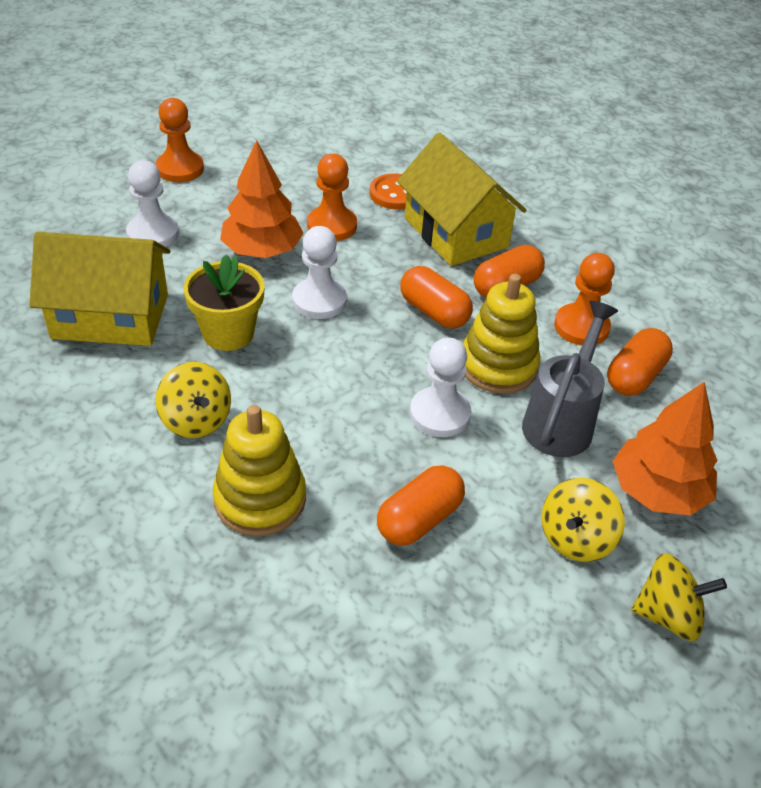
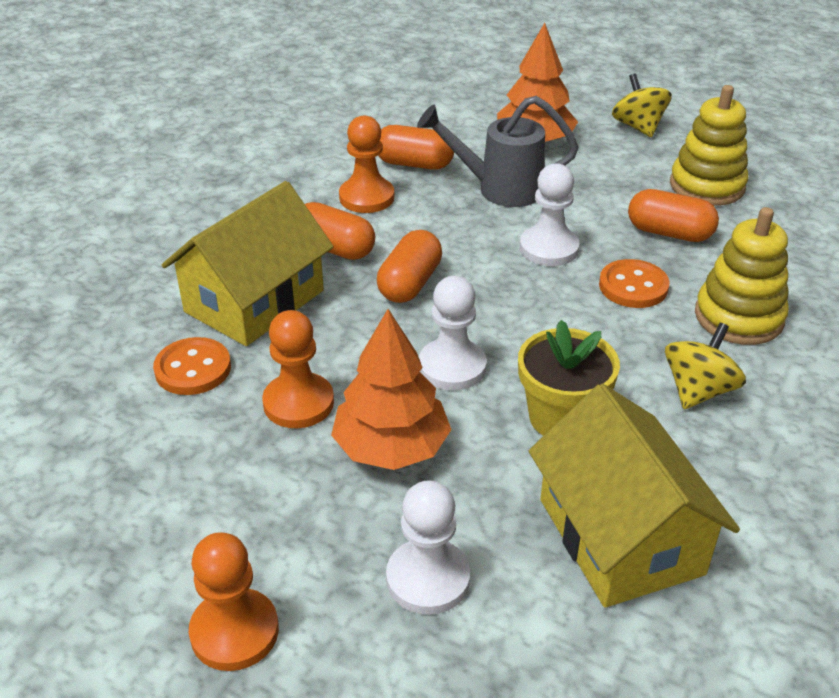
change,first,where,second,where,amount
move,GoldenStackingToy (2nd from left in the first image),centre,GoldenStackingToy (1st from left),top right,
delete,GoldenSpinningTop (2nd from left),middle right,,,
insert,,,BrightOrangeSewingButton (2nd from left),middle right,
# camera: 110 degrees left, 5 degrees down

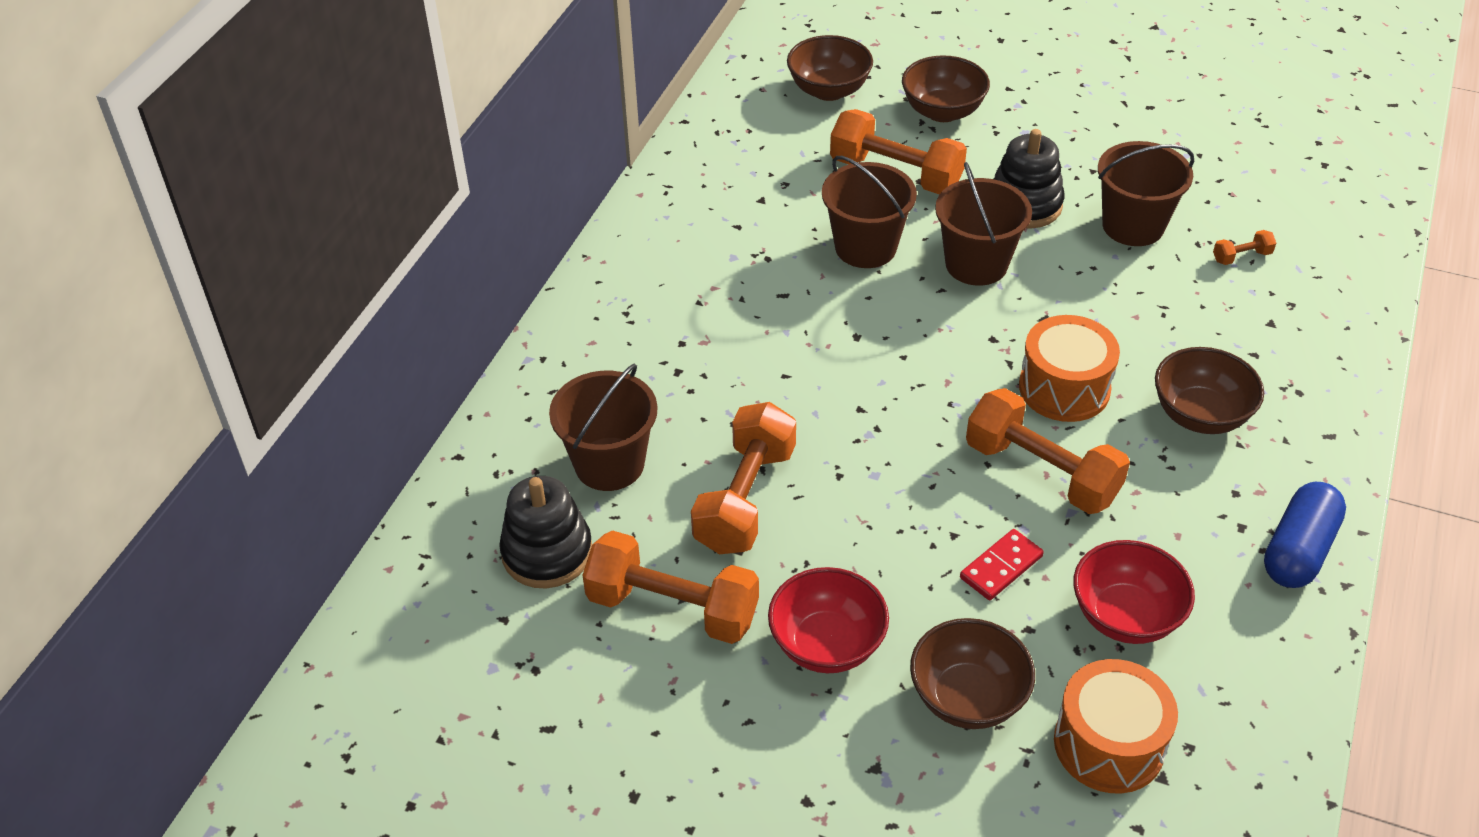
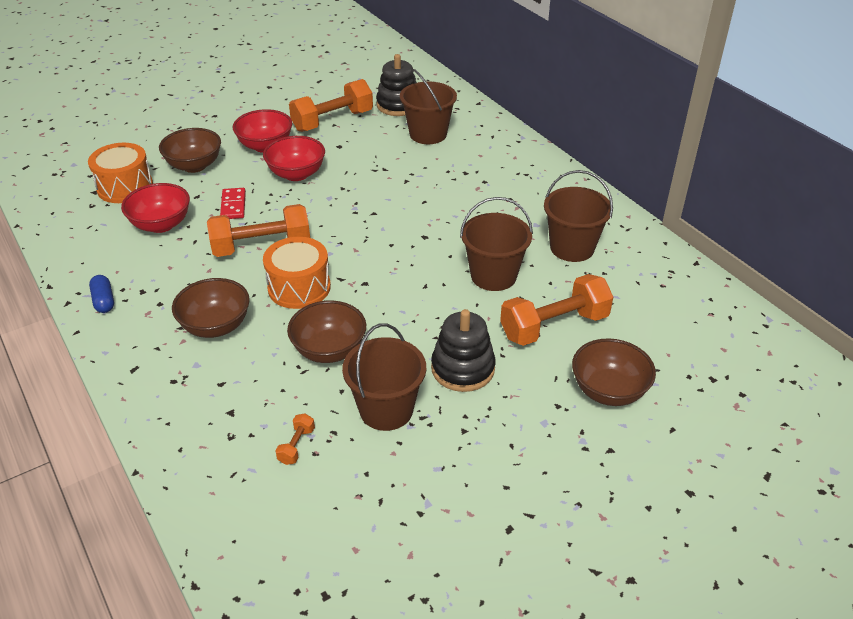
change,first,where,second,where,amount
delete,BrightOrangeDumbbell (2nd from left),centre,,,
move,DarkBrownDeepDish (1st from left in the first image),top centre,DarkBrownDeepDish (3rd from left),centre,
move,DarkBrownPail (3rd from left in the first image),top centre,DarkBrownPail (4th from left),middle right,
resize,CobaltCapsule,middle right,,middle left,x0.59
insert,,,ScarletDeepDish (3rd from left),top centre,
# camera: 125 degrees right, 5 degrees down

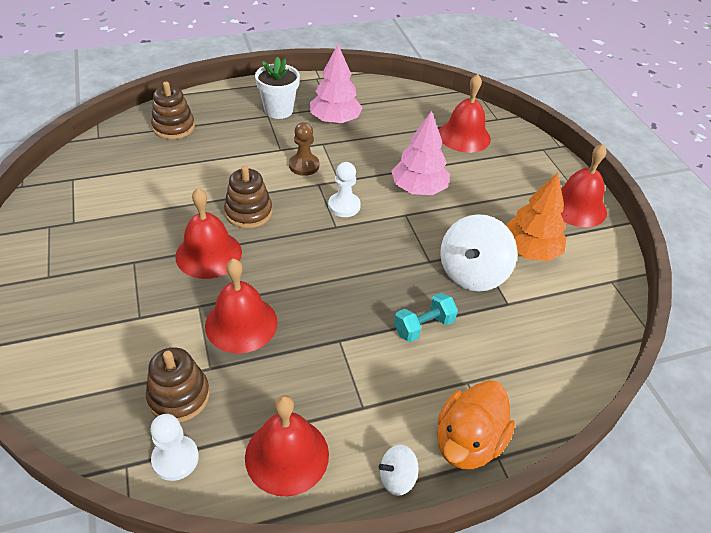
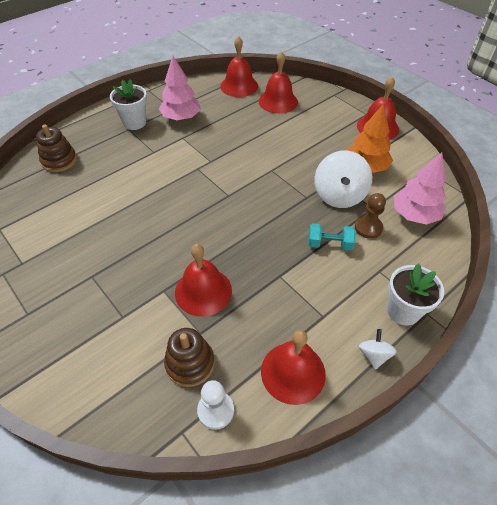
change,first,where,second,where,amount
move,ScarletBell (1st from left in the first image),middle left,ScarletBell (2nd from left),top centre,
delete,DarkBrownStackingToy (3rd from left),centre,,,
move,DarkBrownPawn,top centre,,middle right,
delete,PureWhitePawn (2nd from left),centre,,,
rotate,PureWhiteSpinningTop (1st from left in the first image),bottom centre,PureWhiteSpinningTop (2nd from left),bottom right,135 degrees clockwise
move,RosePinkTree (2nd from left),top centre,,middle right,
rotate,AquaDumbbell,centre,,middle right,60 degrees clockwise
replace,BrightOrangeRubberDuck,bottom right,PureWhiteFlowerPot (2nd from left),middle right,
# camera: 20 degrees left, 5 degrees up

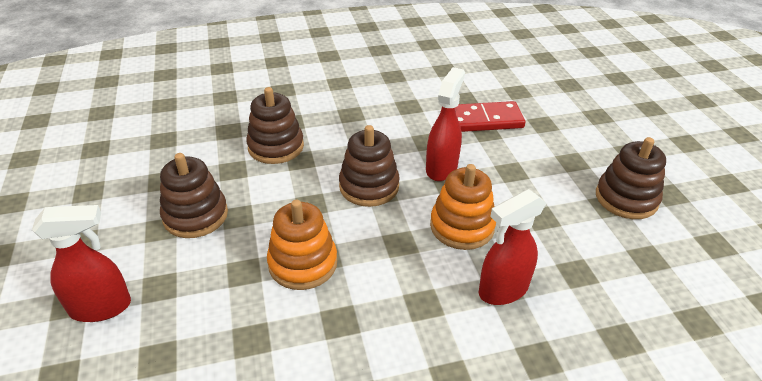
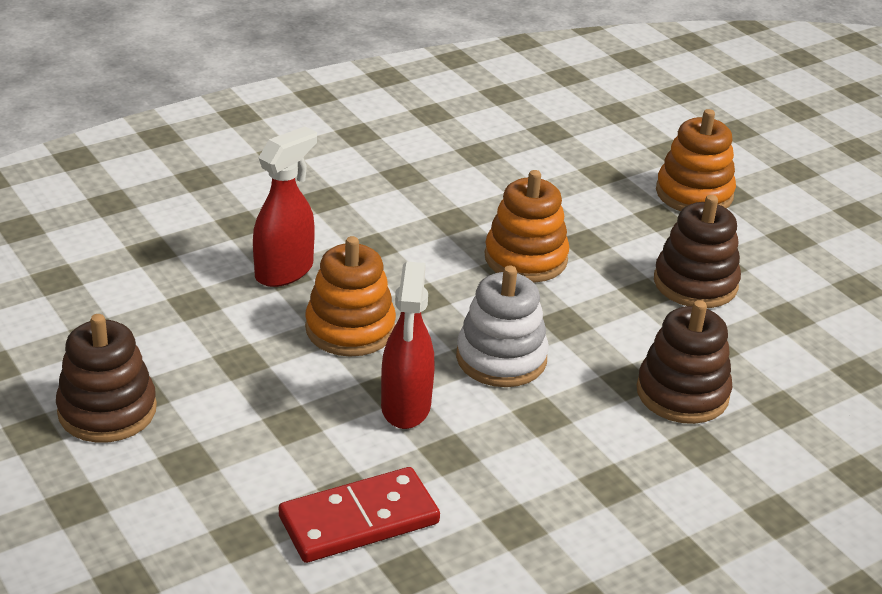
change,first,where,second,where,amount
replace,ScarletSprayCleaner (1st from left),bottom left,BrightOrangeStackingToy (3rd from left),top right,
recolor,DarkBrownStackingToy (3rd from left),centre,PureWhiteStackingToy,centre,
# camera: 160 degrees right, 5 degrees down

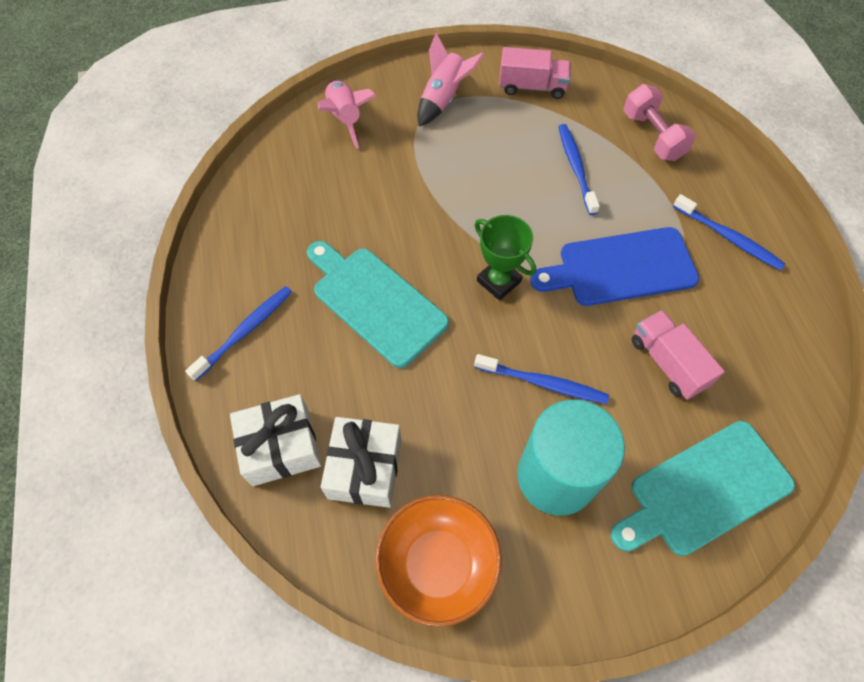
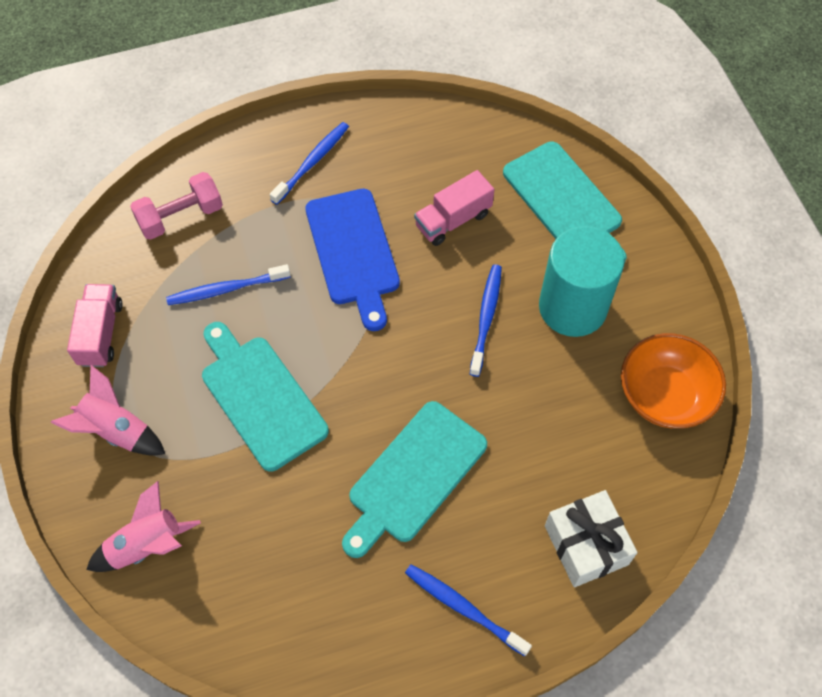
change,first,where,second,where,amount
delete,PureWhitePresent (2nd from left),bottom centre,,,
delete,EmeraldAwardCup,centre,,,
insert,,,AquaChoppingBoard (1st from left),middle left,
# camera: 95 degrees left, 0 degrees up

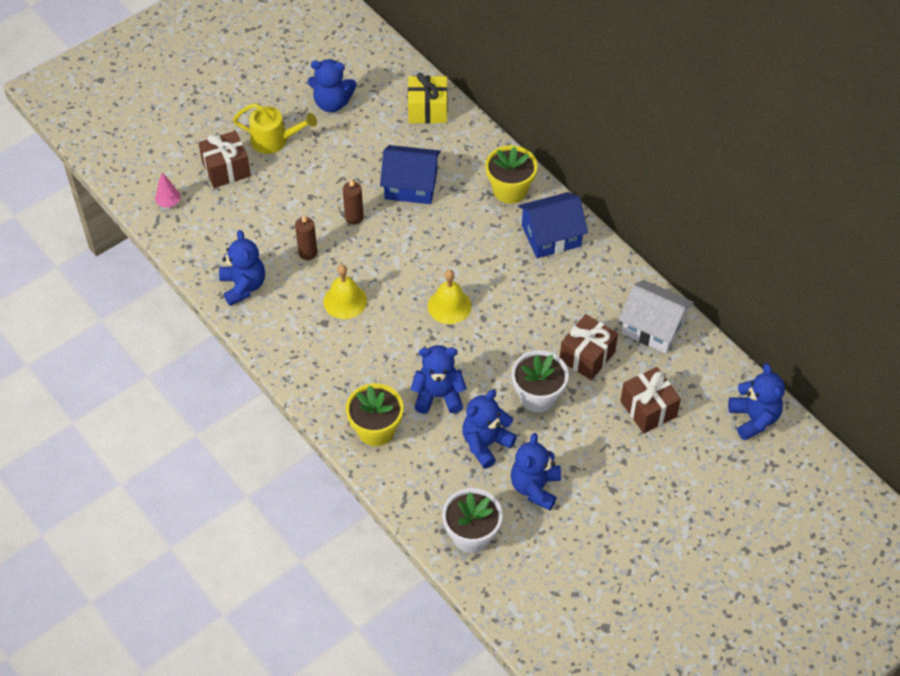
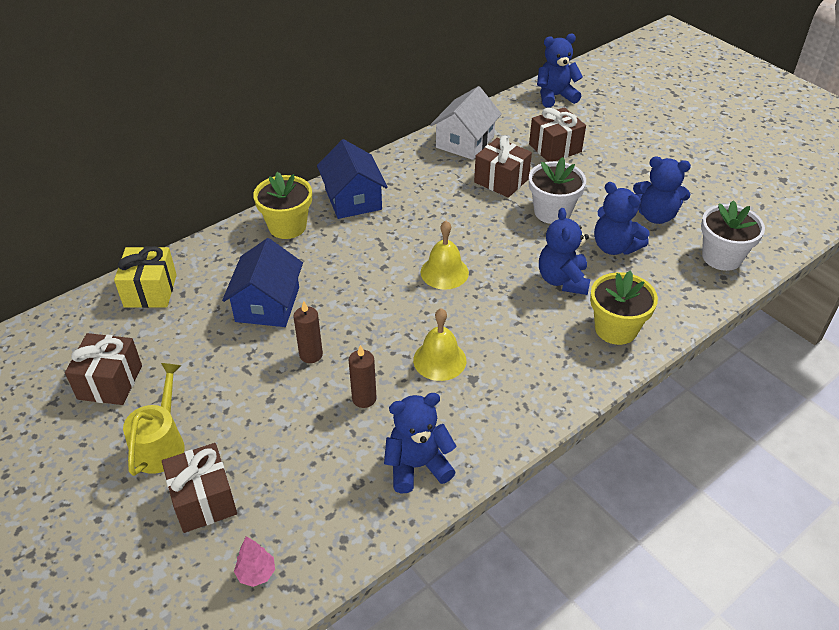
change,first,where,second,where,amount
replace,CobaltTeddyBear (2nd from left),top centre,DarkBrownPresent (1st from left),middle left,
# camera: 90 degrees left, 10 degrees down

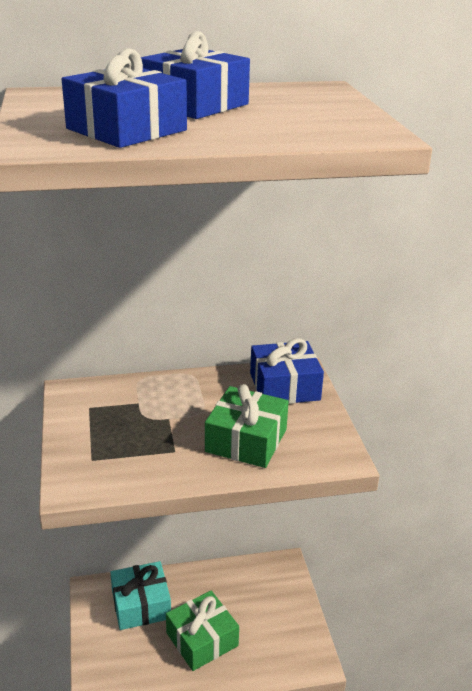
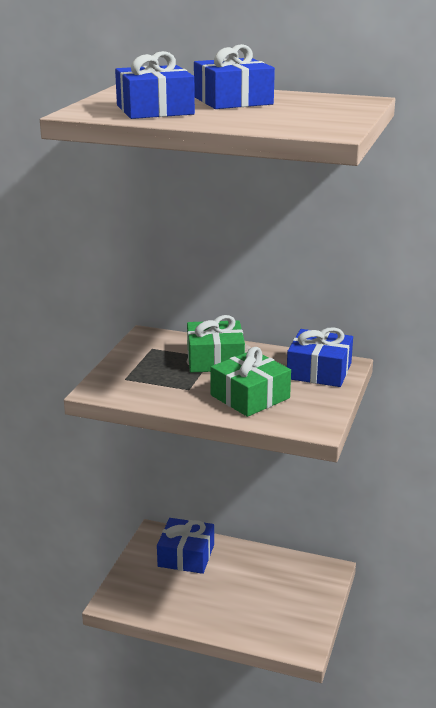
change,first,where,second,where,amount
recolor,AquaPresent,bottom left,CobaltPresent (2nd from left),bottom centre,
move,EmeraldPresent (1st from left),bottom centre,,centre,
# camera: 30 degrees right, 5 degrees down

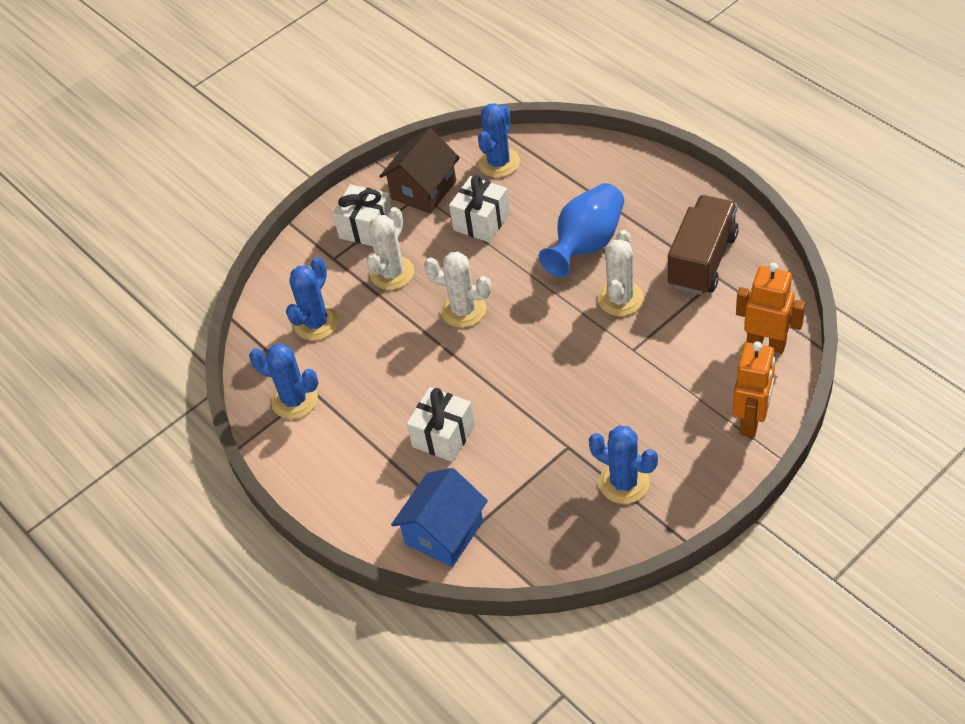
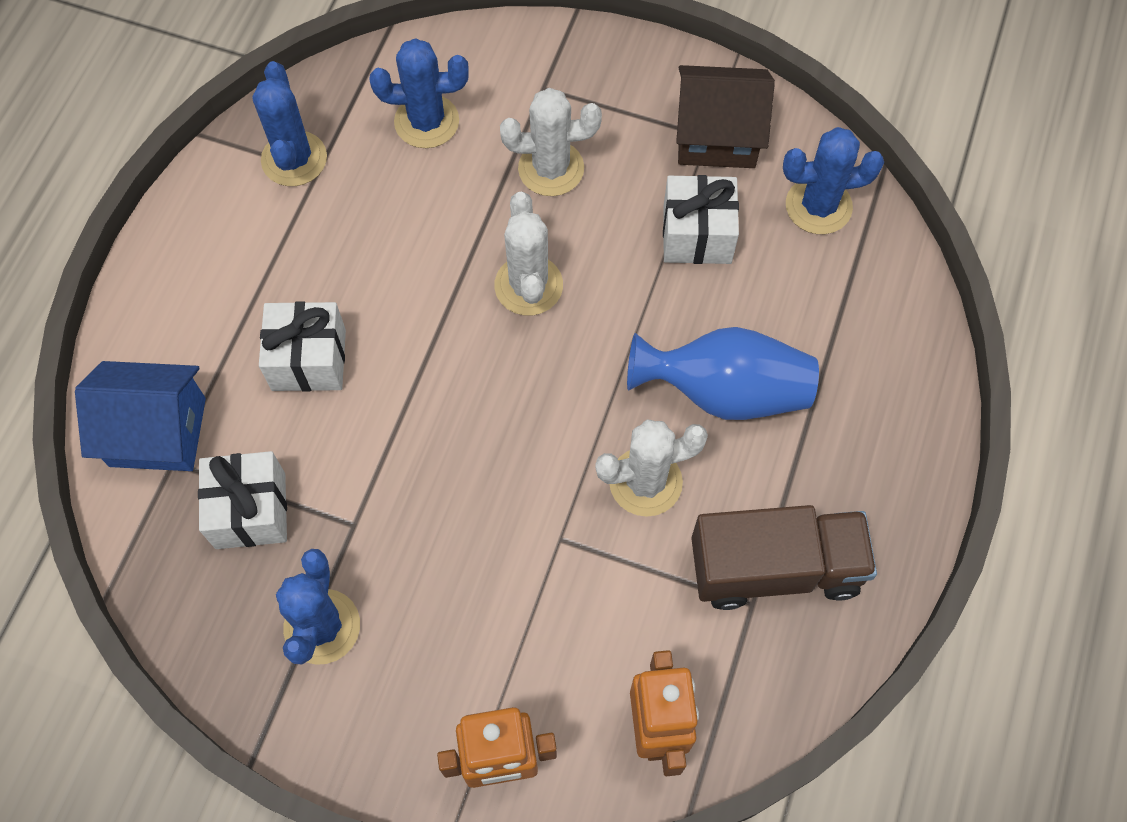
change,first,where,second,where,amount
move,PureWhitePresent (1st from left),top centre,,middle left,
# camera: 55 degrees right, 15 degrees up

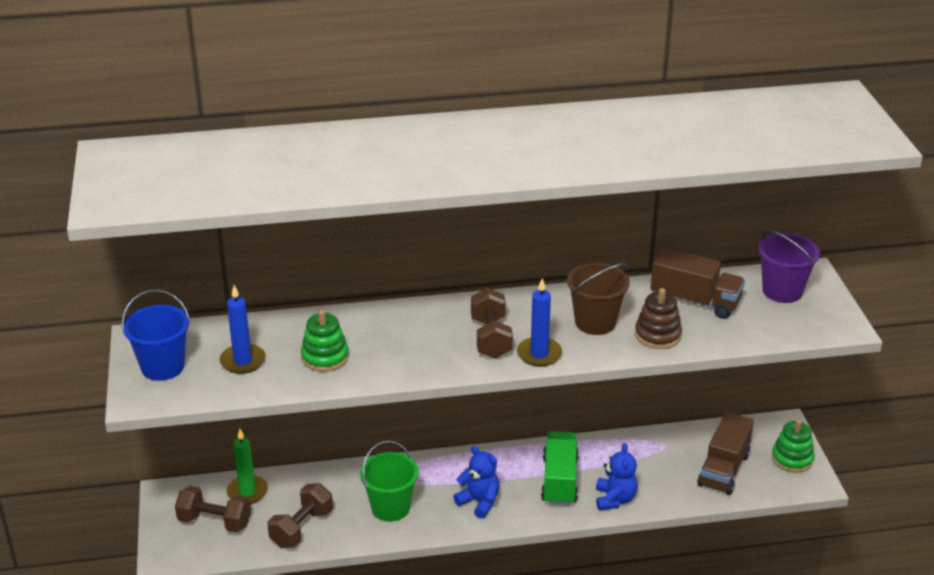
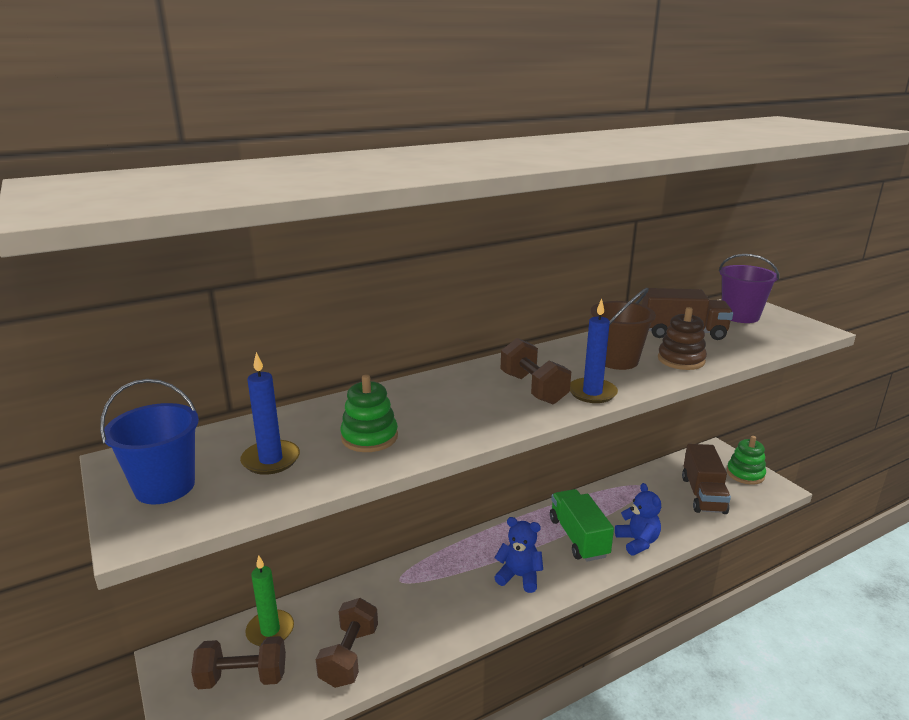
change,first,where,second,where,amount
delete,EmeraldPail,bottom centre,,,
# camera: 20 degrees left, 10 degrees down

